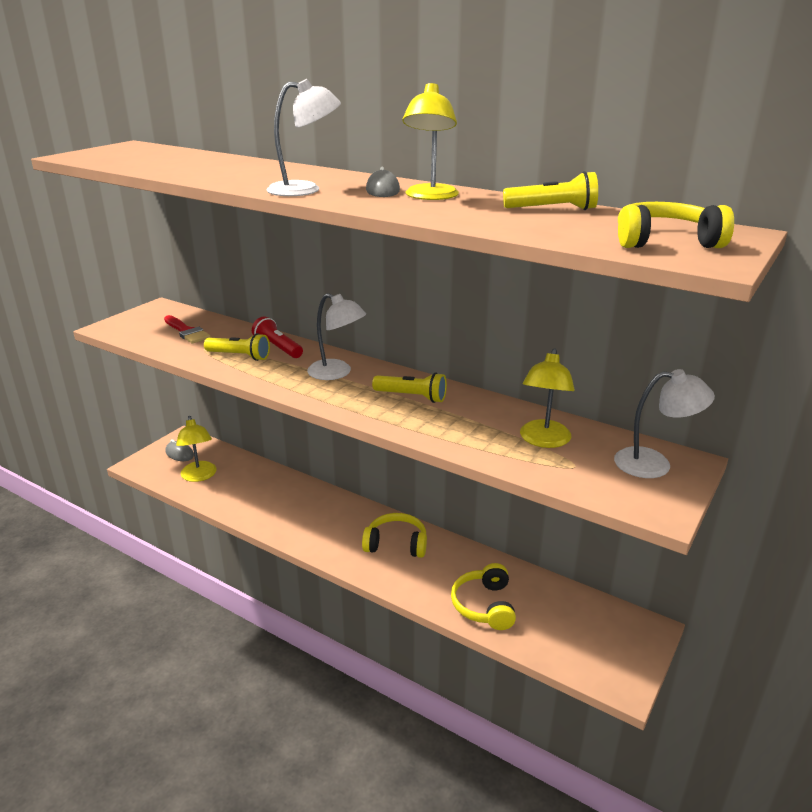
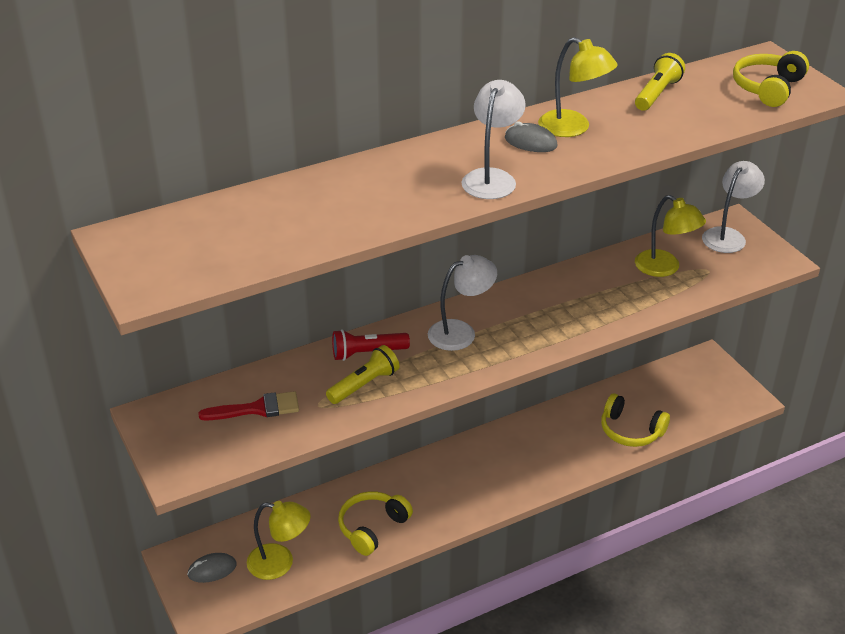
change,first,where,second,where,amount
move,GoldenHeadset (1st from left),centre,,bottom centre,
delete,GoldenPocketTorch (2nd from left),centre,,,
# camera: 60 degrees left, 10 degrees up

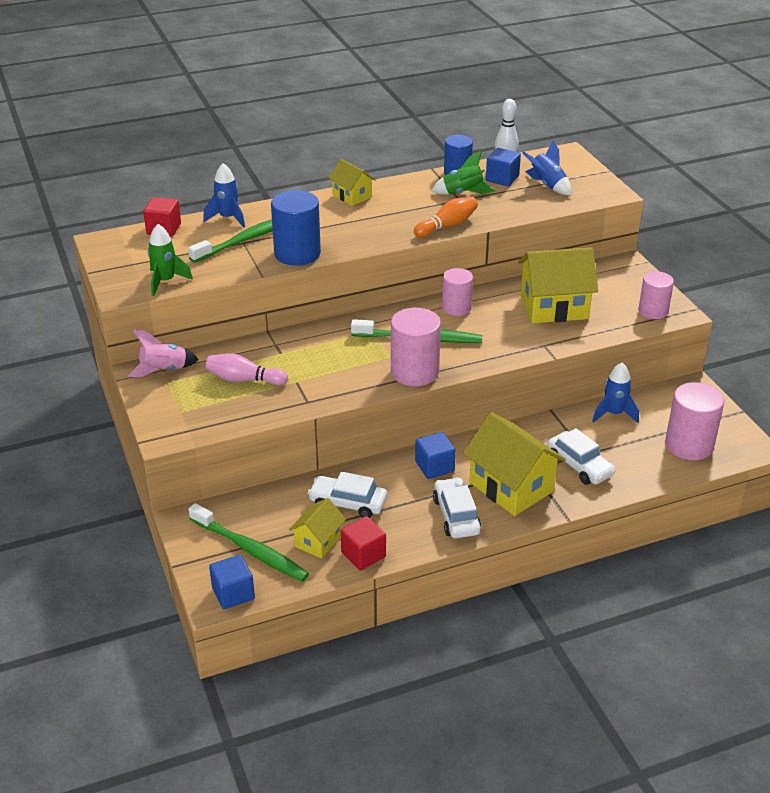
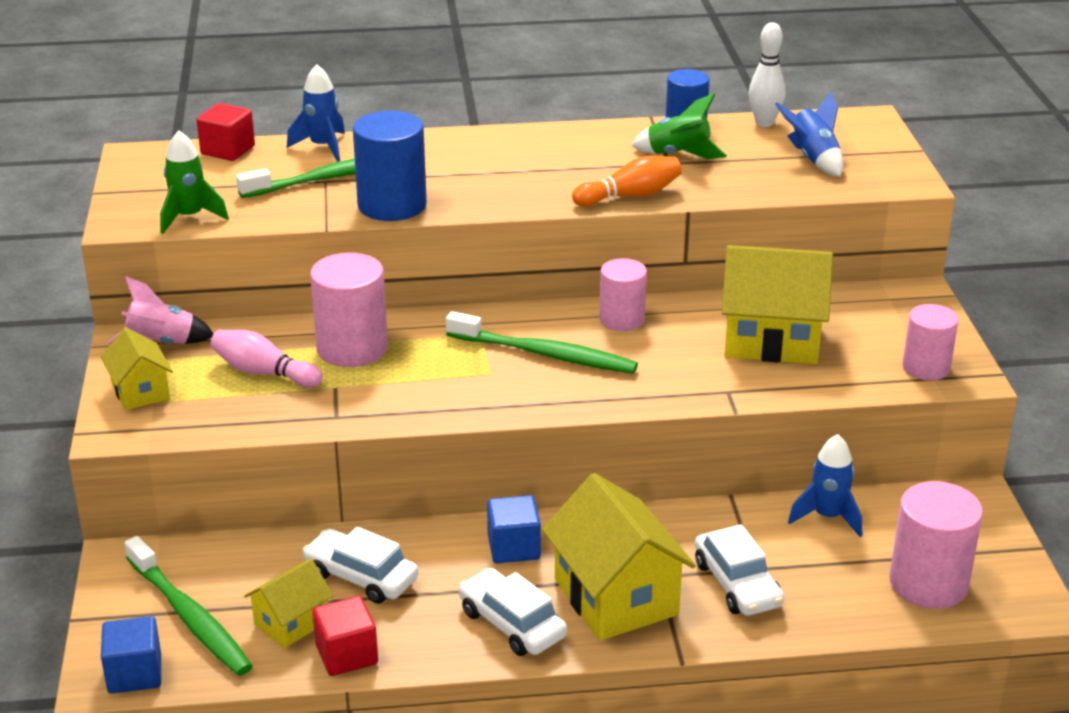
change,first,where,second,where,amount
move,GoldenToyHouse (2nd from left in the first image),top centre,GoldenToyHouse (1st from left),middle left,
move,RosePinkCylinder (1st from left),centre,,middle left,
rotate,PureWhiteToyCar (2nd from left),centre,,bottom centre,45 degrees counterclockwise
delete,CobaltCube (3rd from left),top centre,,,
# camera: 15 degrees right, 5 degrees down

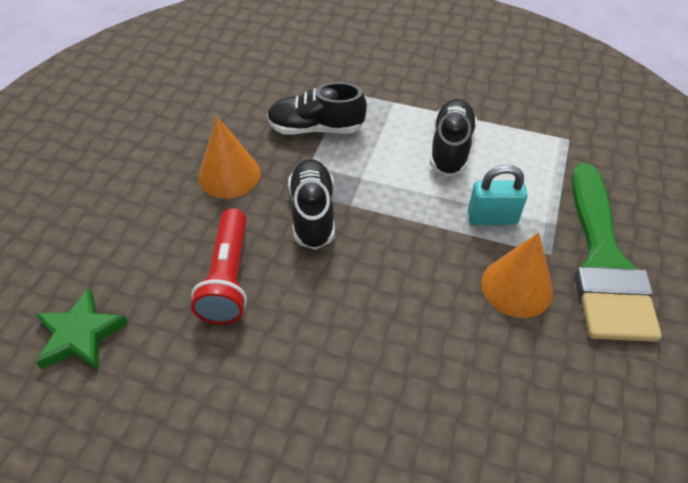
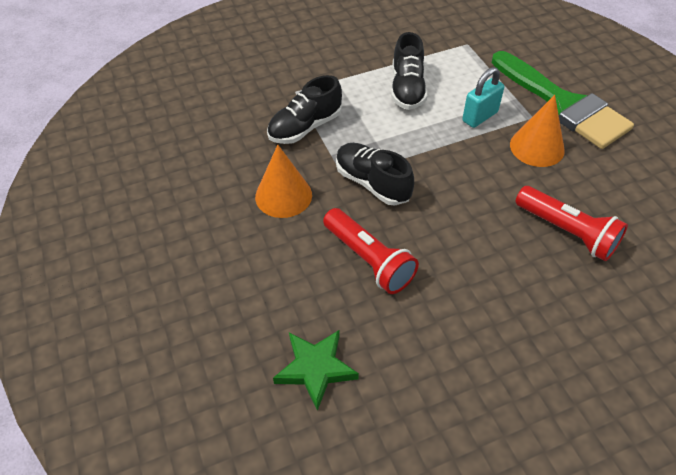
change,first,where,second,where,amount
rotate,JetBlackShoe (3rd from left),top centre,,top centre,150 degrees counterclockwise
insert,,,ScarletPocketTorch (2nd from left),middle right,
# camera: 40 degrees left, 0 degrees up

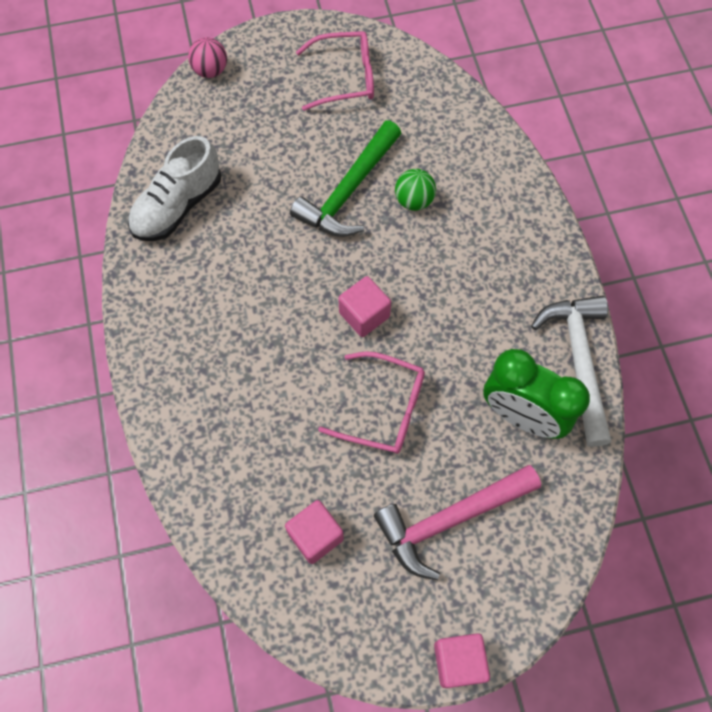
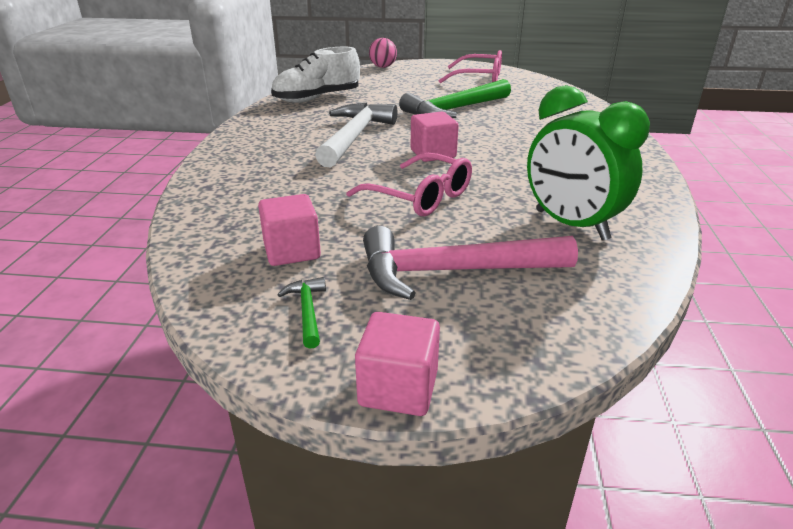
change,first,where,second,where,amount
delete,EmeraldPlayBall,top centre,,,
move,PureWhiteHammer,middle right,,top centre,
insert,,,EmeraldHammer (1st from left),centre,
# camera: 20 degrees right, 35 degrees down

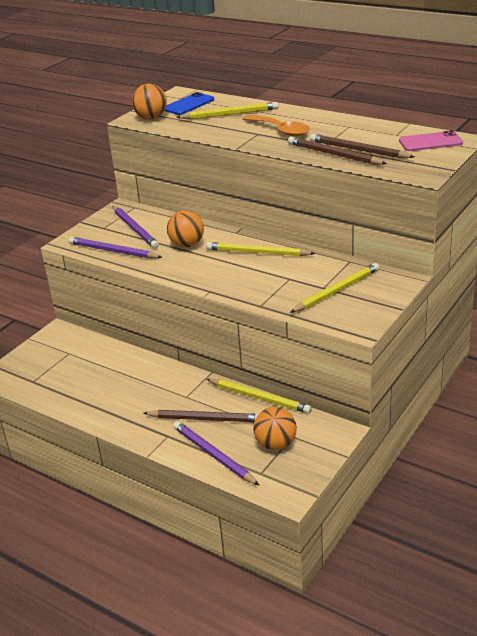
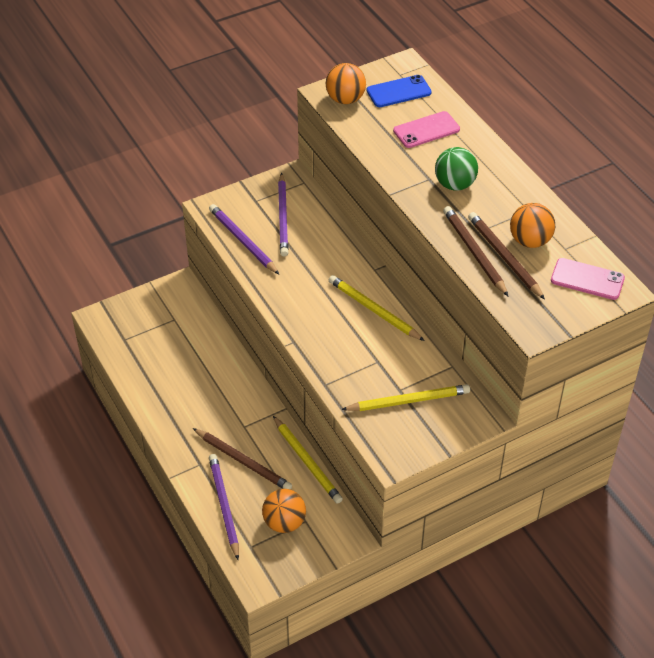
change,first,where,second,where,amount
move,BrightOrangePlayBall (2nd from left in the first image),centre,BrightOrangePlayBall (3rd from left),middle right,
replace,GoldenWoodenPencil (1st from left),top centre,RosePinkMobilePhone (1st from left),top centre,
replace,BrightOrangeSpoon,top centre,EmeraldPlayBall,top right,
# camera: 25 degrees right, 15 degrees up

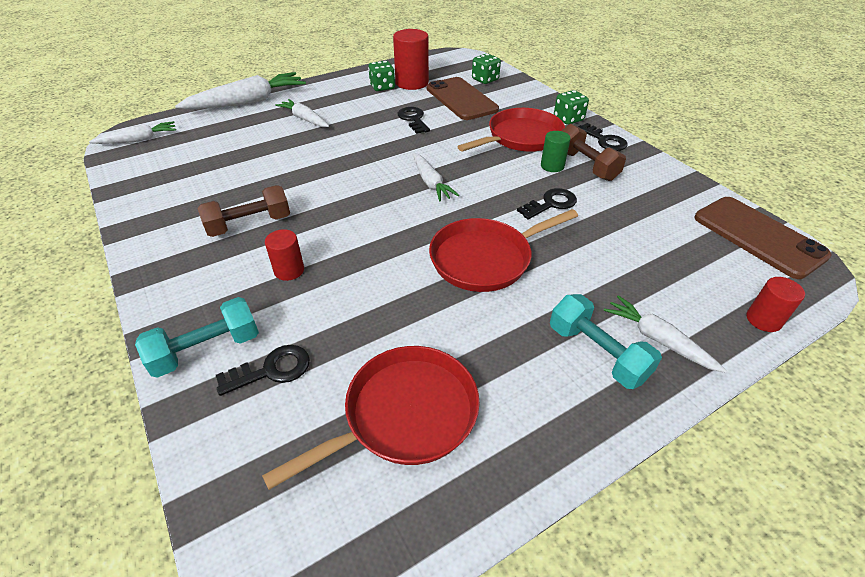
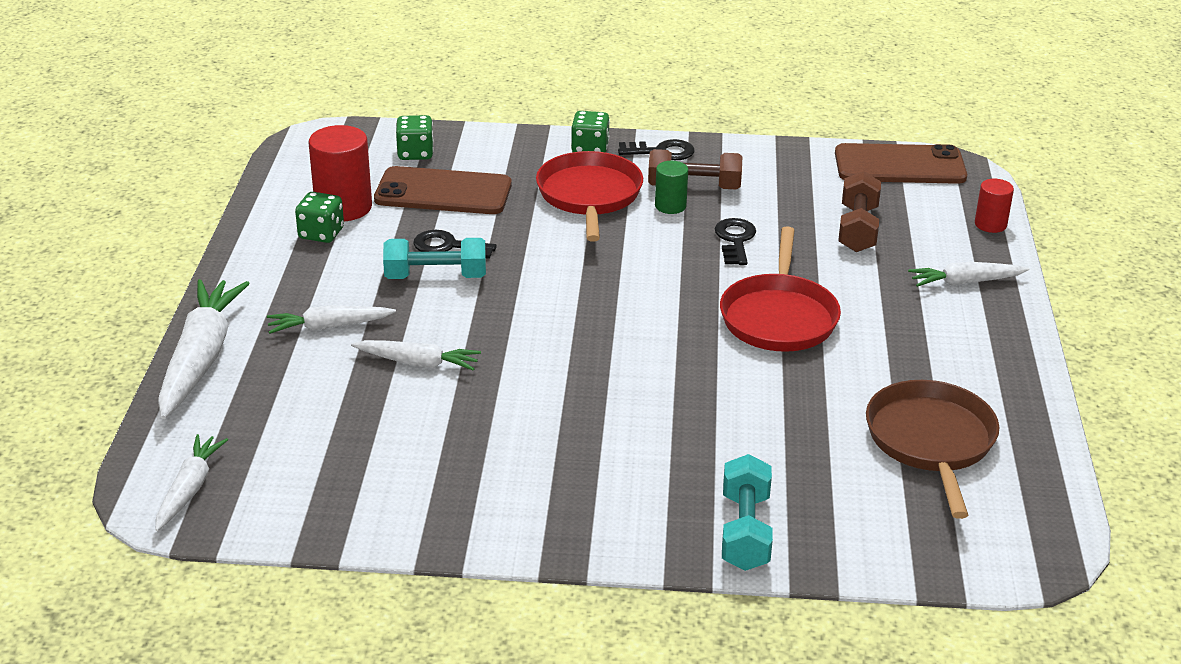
change,first,where,second,where,amount
move,DarkBrownDumbbell (1st from left in the first image),middle left,DarkBrownDumbbell (2nd from left),top right,
delete,JetBlackKey (1st from left),middle left,,,
recolor,ScarletFryingPan (1st from left),bottom centre,DarkBrownFryingPan,bottom right,
delete,ScarletCylinder (1st from left),middle left,,,
move,PureWhiteToyCarrot (4th from left),top centre,,centre,
move,AquaDumbbell (2nd from left in the first image),middle right,AquaDumbbell (1st from left),centre,
# camera: 55 degrees left, 10 degrees down

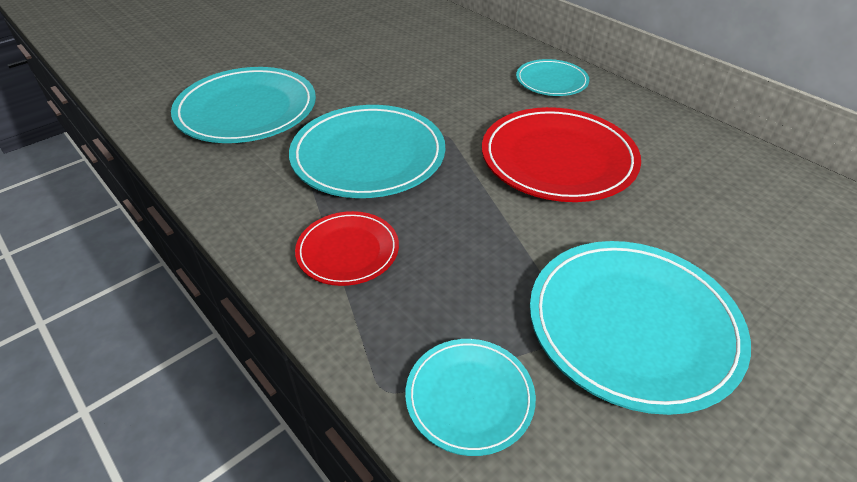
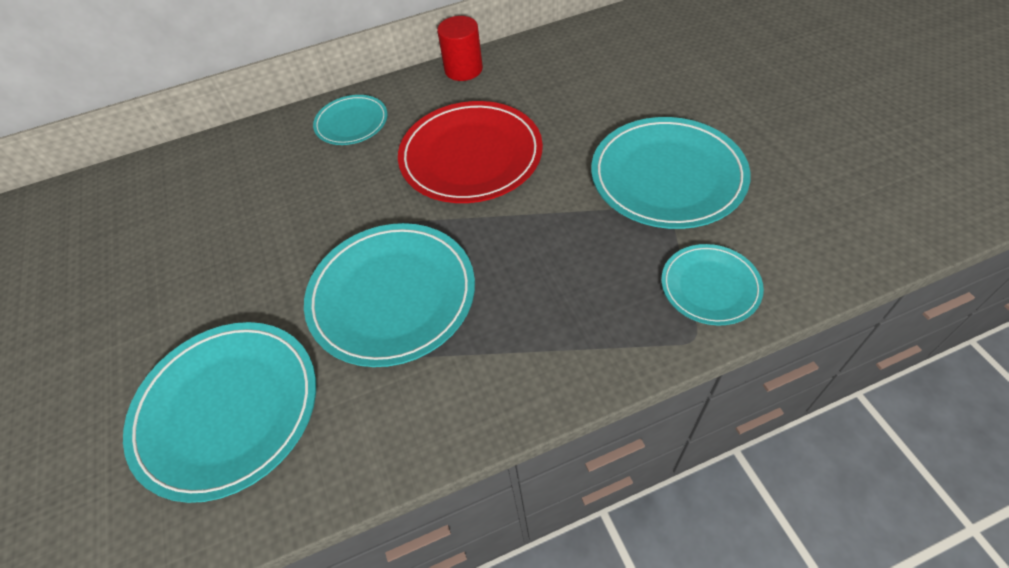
change,first,where,second,where,amount
delete,ScarletDinnerPlate (1st from left),centre,,,
insert,,,ScarletCylinder,top centre,
# camera: 65 degrees left, 10 degrees up

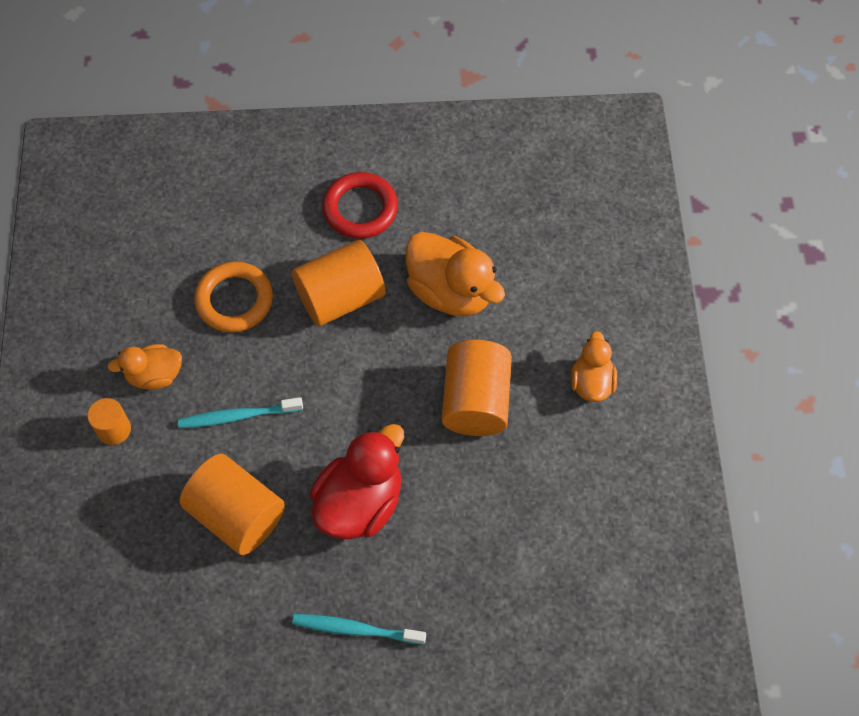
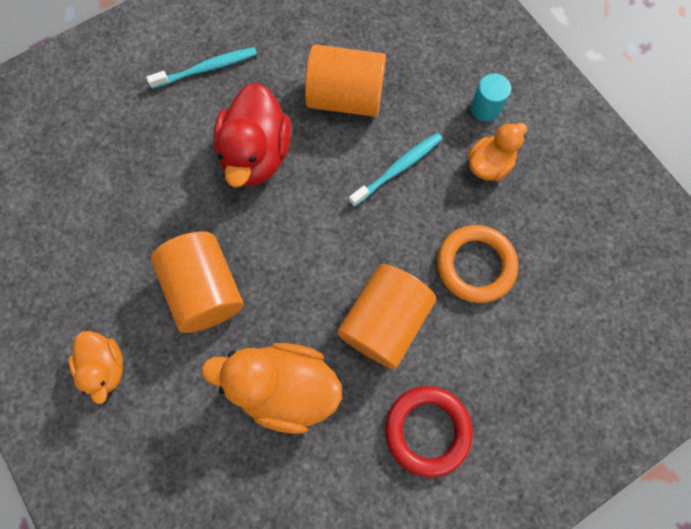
change,first,where,second,where,amount
recolor,BrightOrangeCylinder (1st from left),middle left,AquaCylinder,top right,
# camera: 150 degrees right, 10 degrees up

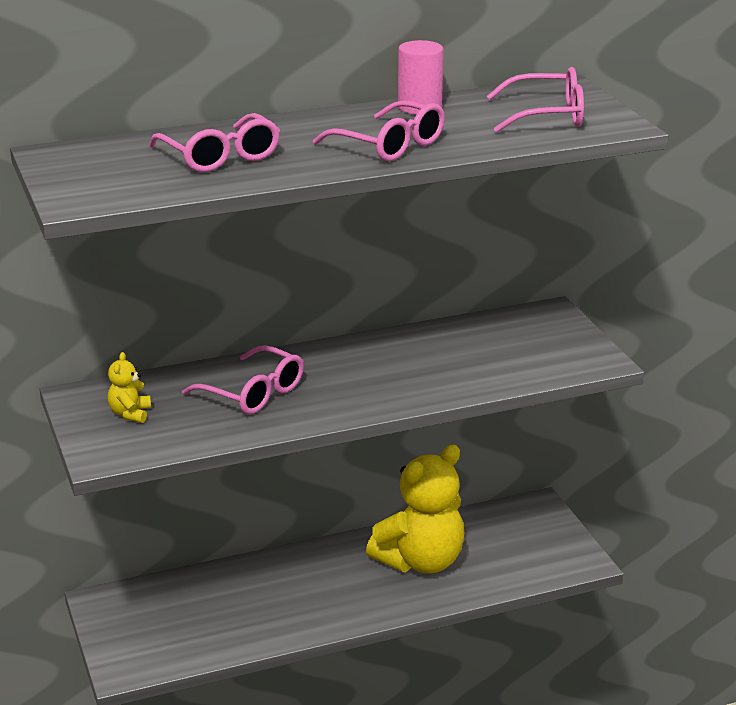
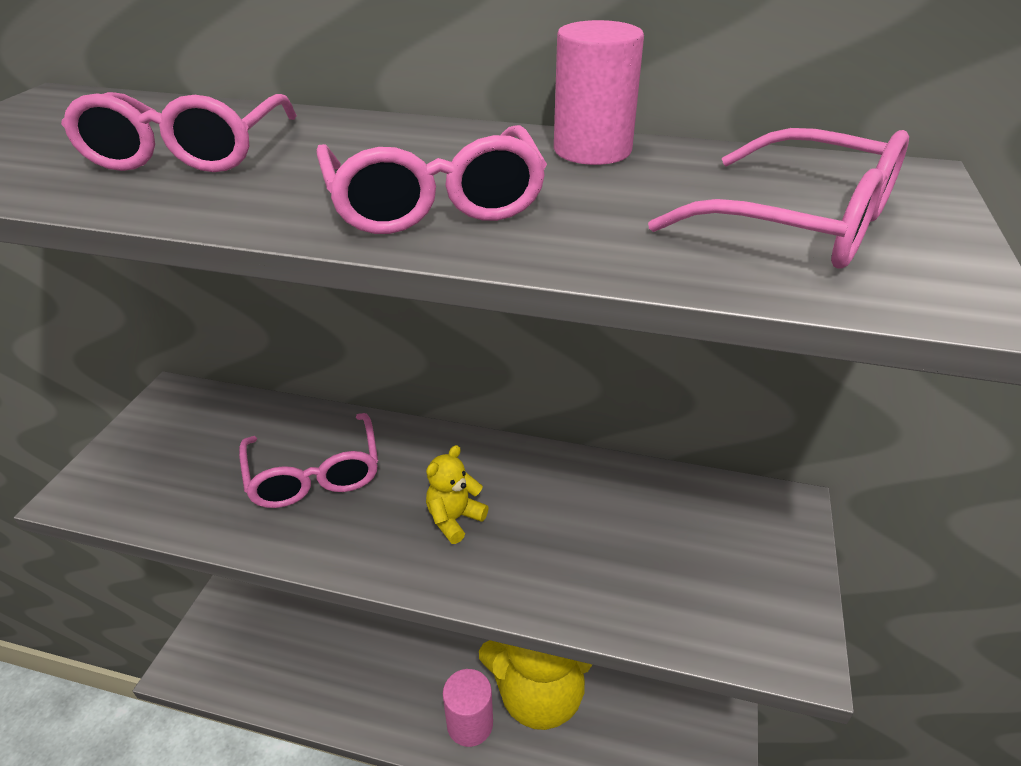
change,first,where,second,where,amount
move,GoldenTeddyBear (1st from left),middle left,,centre,
insert,,,RosePinkCylinder (1st from left),bottom centre,
# camera: 35 degrees right, 10 degrees up

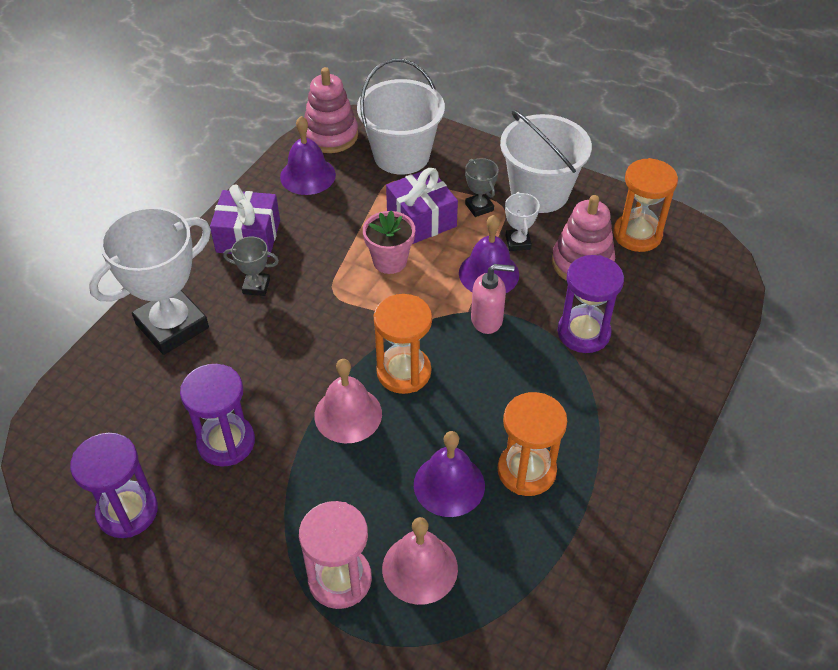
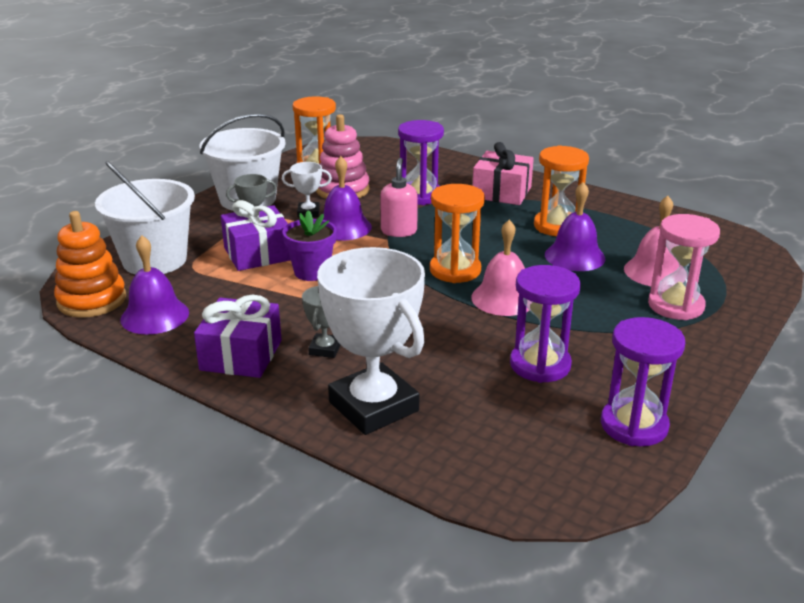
change,first,where,second,where,amount
recolor,RosePinkStackingToy (1st from left),top centre,BrightOrangeStackingToy,middle left,
recolor,RosePinkFlowerPot,centre,VioletFlowerPot,centre,
insert,,,RosePinkPresent,top centre,
# camera: 85 degrees left, 20 degrees down

